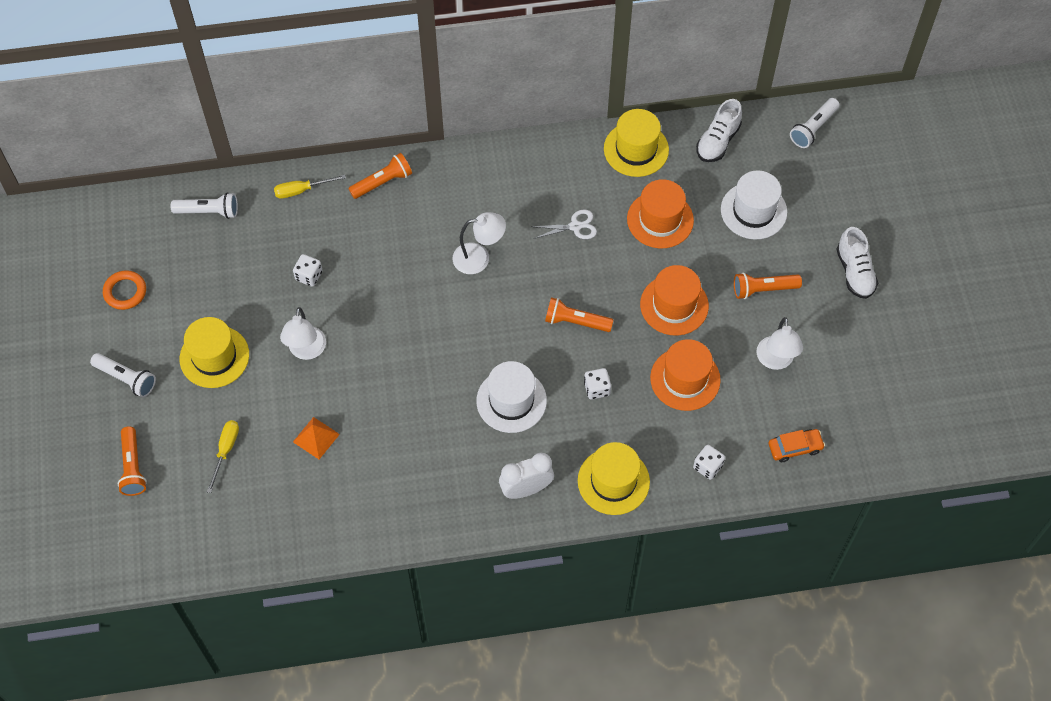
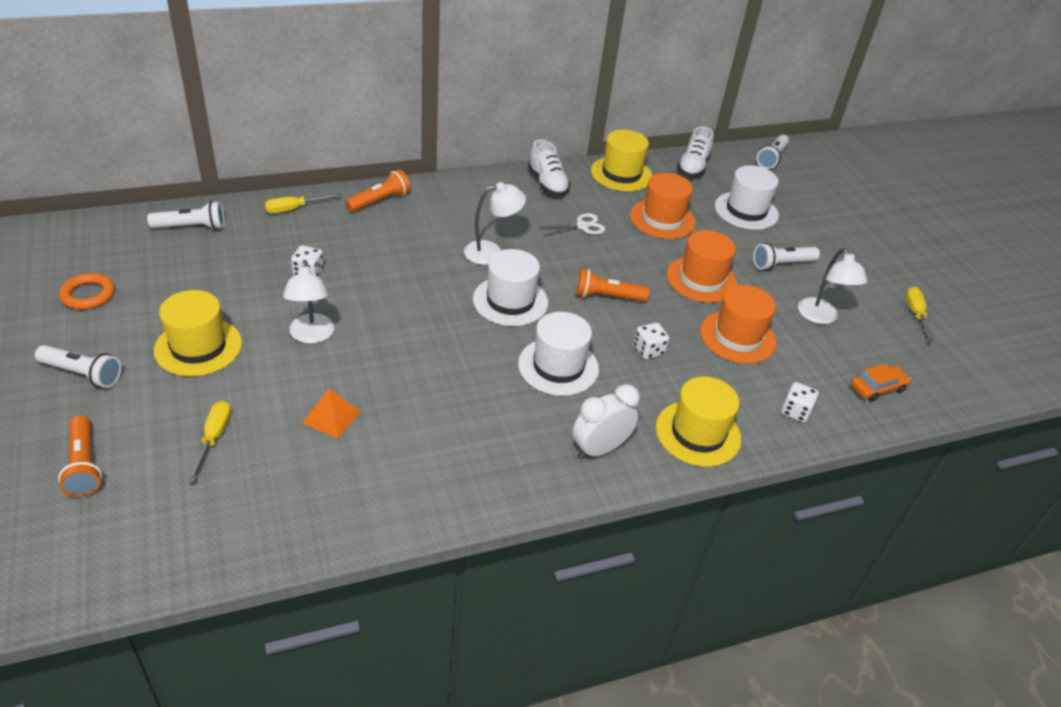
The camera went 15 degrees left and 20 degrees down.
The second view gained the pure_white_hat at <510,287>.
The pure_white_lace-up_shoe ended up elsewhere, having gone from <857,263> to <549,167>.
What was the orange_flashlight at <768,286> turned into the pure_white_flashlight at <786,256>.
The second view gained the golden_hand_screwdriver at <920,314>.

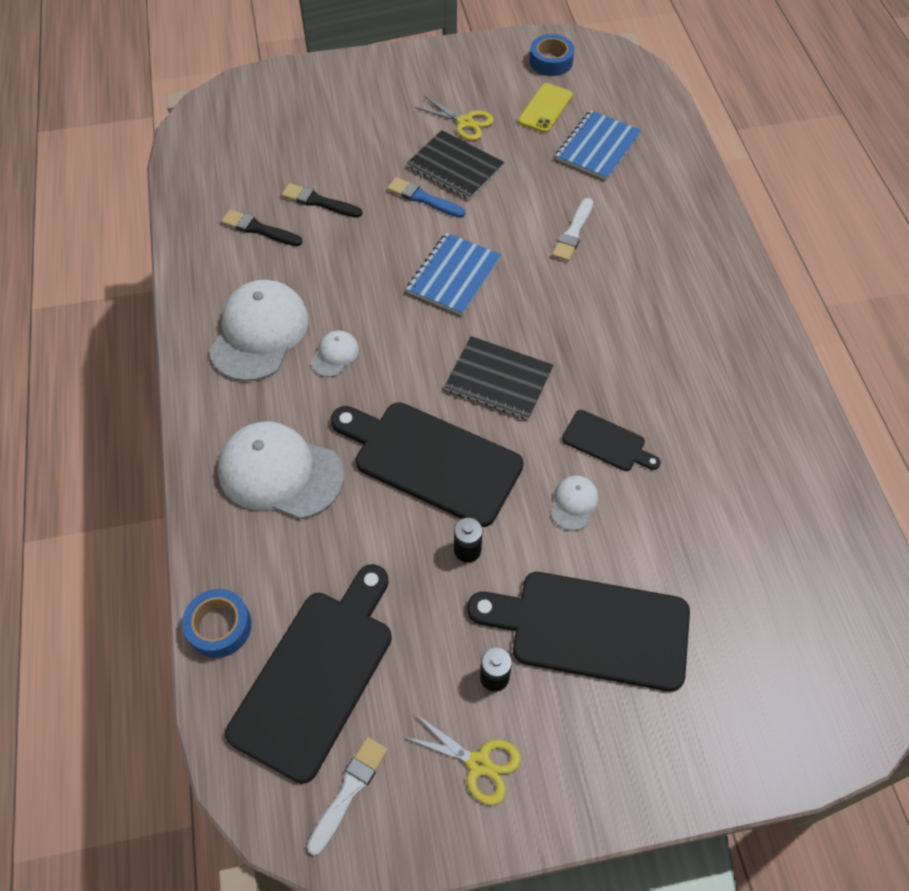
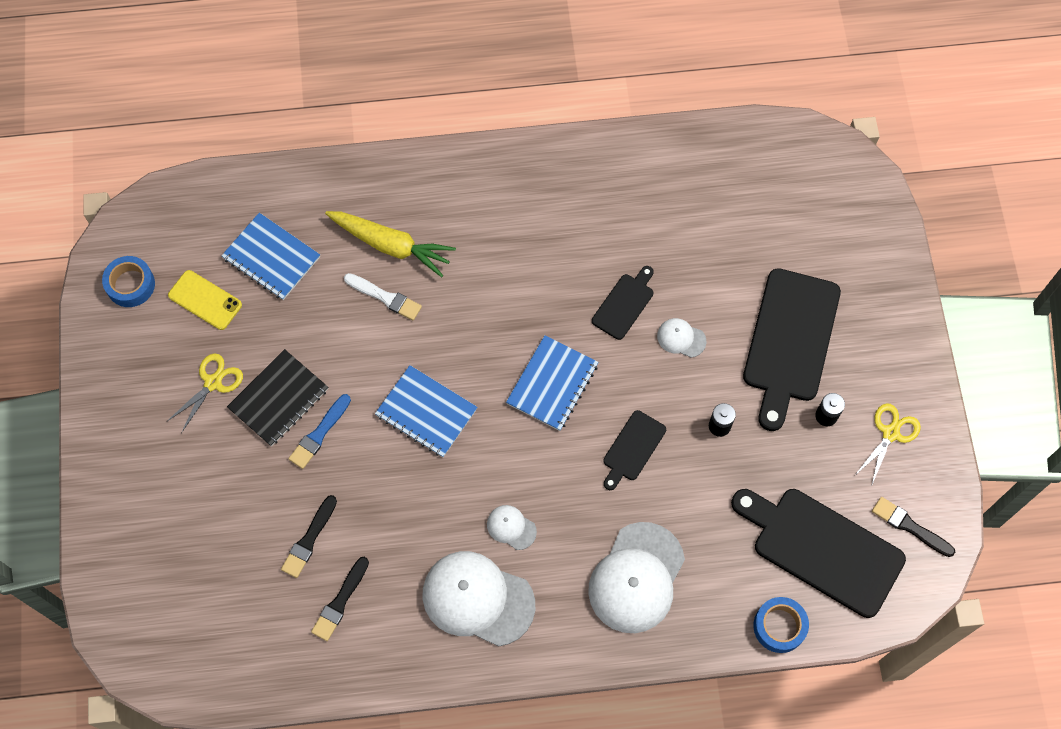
The camera went 85 degrees left and 10 degrees up.
The second view gained the golden_toy_carrot at <390,244>.
What was the jet-black_notebook at <498,378> turned into the blue_notebook at <552,383>.
The size of the jet-black_bread_board at <427,464> changed by a factor of 0.50.
What was the pure_white_paint_brush at <347,796> turned into the jet-black_paint_brush at <913,527>.

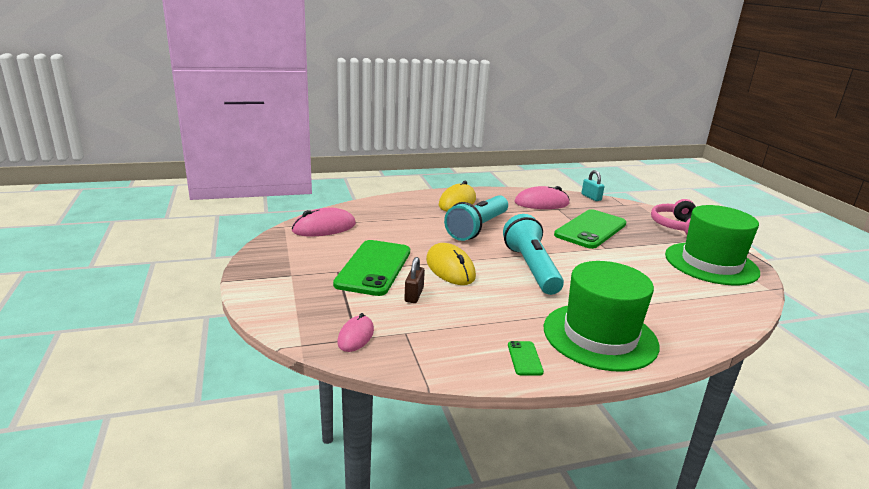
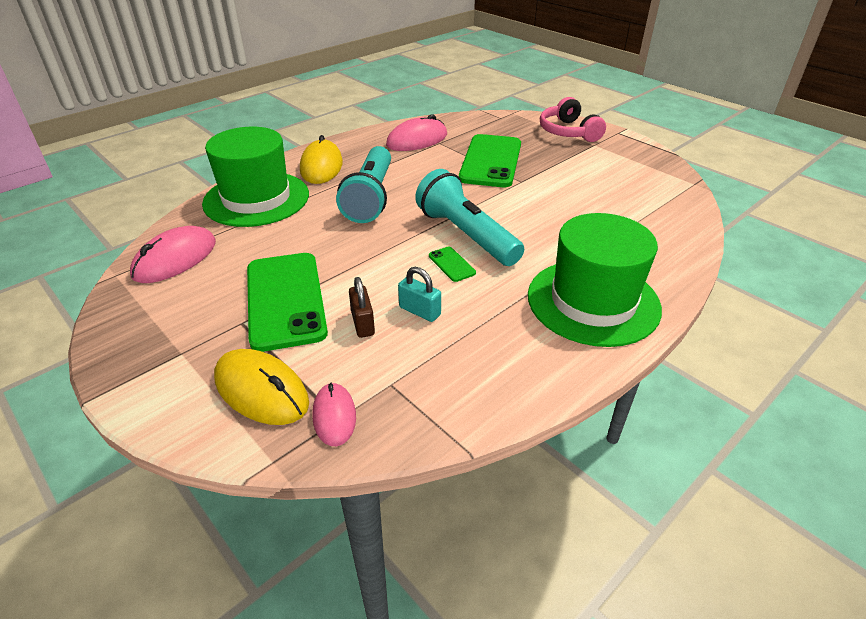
The camera went 25 degrees left and 15 degrees up.
The green_hat ended up elsewhere, having gone from <712,245> to <255,177>.
The golden_PC_mouse ended up elsewhere, having gone from <451,264> to <261,387>.
The aqua_padlock ended up elsewhere, having gone from <592,185> to <419,294>.
The green_smartphone ended up elsewhere, having gone from <526,358> to <452,264>.

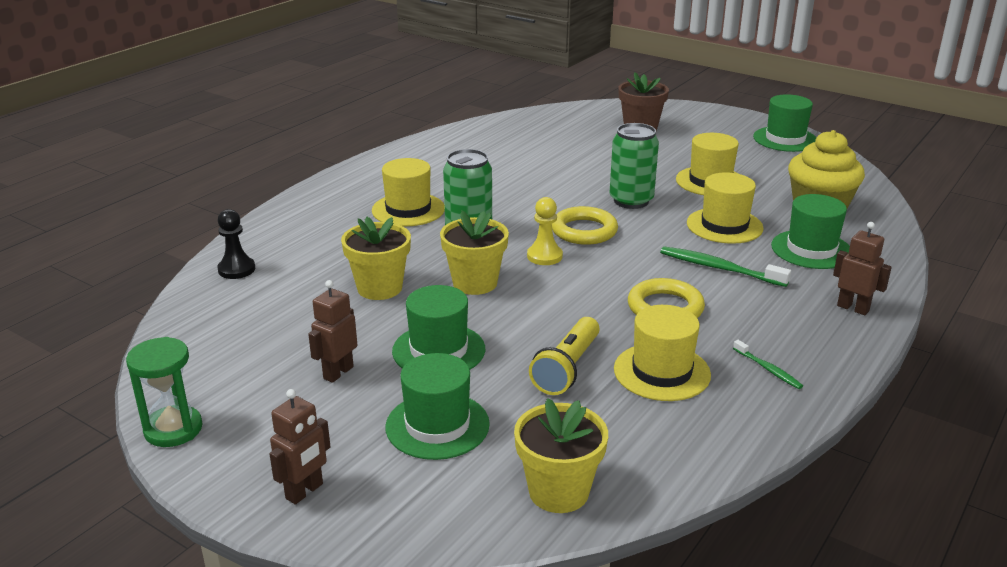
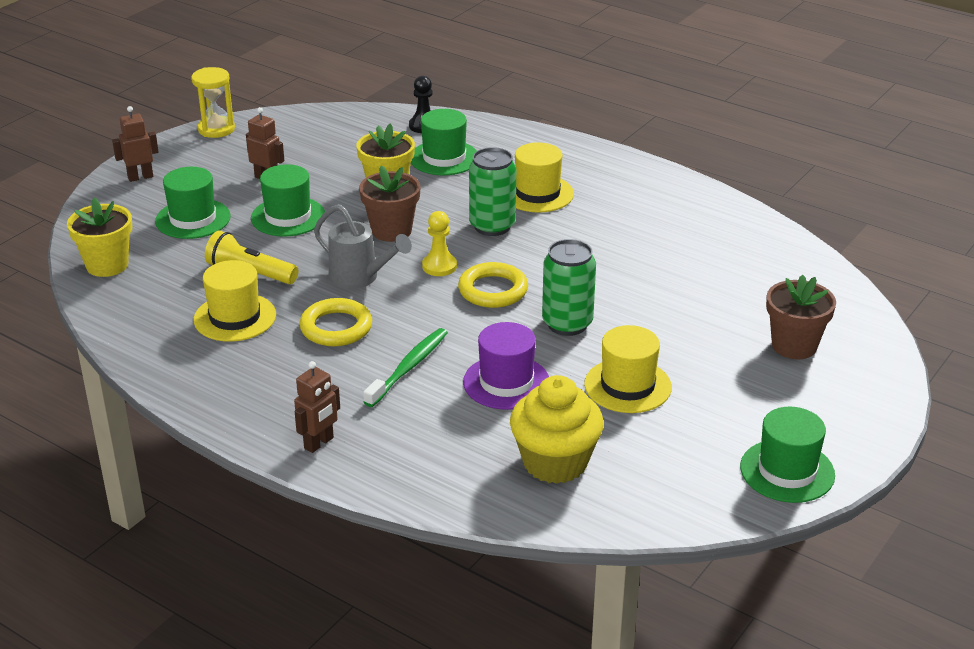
The camera went 90 degrees right and 5 degrees up.
The dark_brown_toy_robot at <300,446> ended up facing another way, 120 degrees clockwise from before.
What was the green_sandglass at <164,392> turned into the golden_sandglass at <213,102>.
The second view gained the gray_watering_pot at <363,246>.
What was the golden_plant_pot at <474,252> turned into the dark_brown_plant_pot at <390,203>.
The green_hat ended up elsewhere, having gone from <810,231> to <444,142>.
What was the golden_hat at <725,208> turned into the purple_hat at <506,366>.
The second view lost the green_dental_brush at <768,364>.

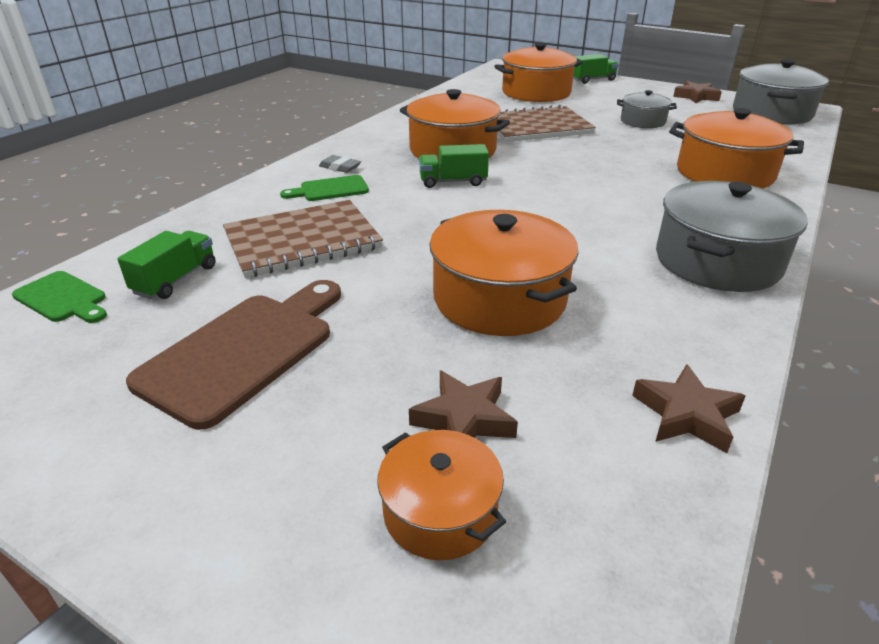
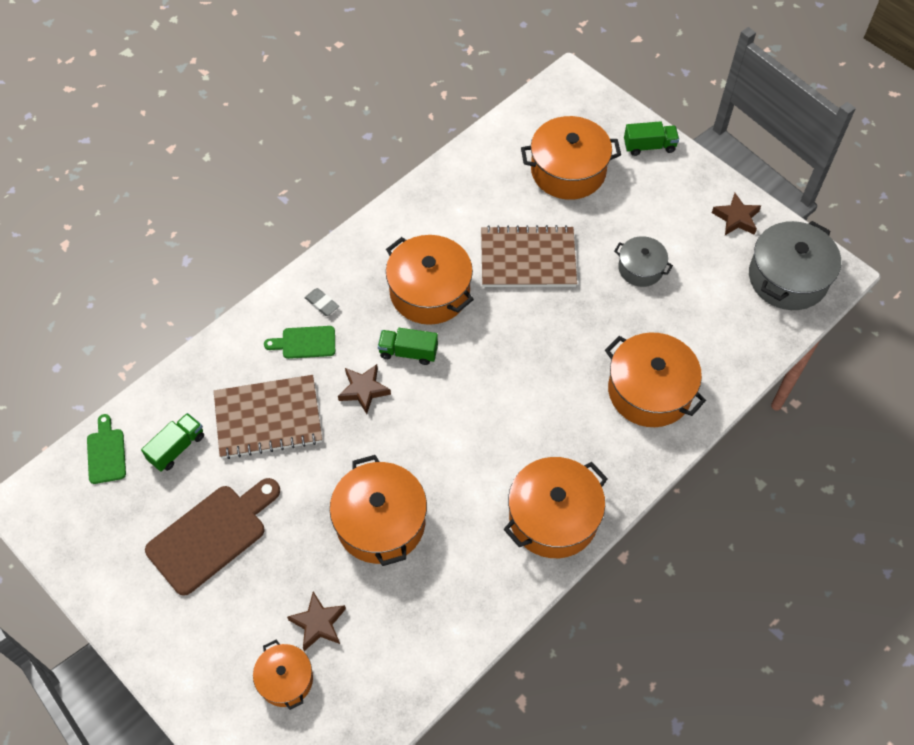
The camera went 15 degrees right and 25 degrees up.
The green_bread_board at <59,297> ended up facing another way, 150 degrees counterclockwise from before.
The dark_brown_star ended up elsewhere, having gone from <688,408> to <364,389>.
What was the gray_cooking_pot at <732,236> turned into the orange_cooking_pot at <556,507>.

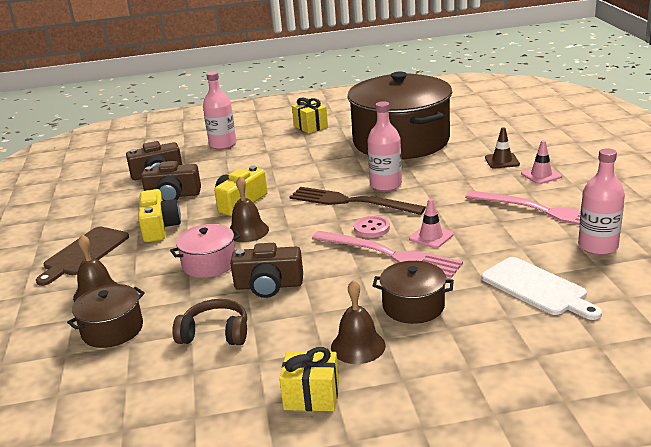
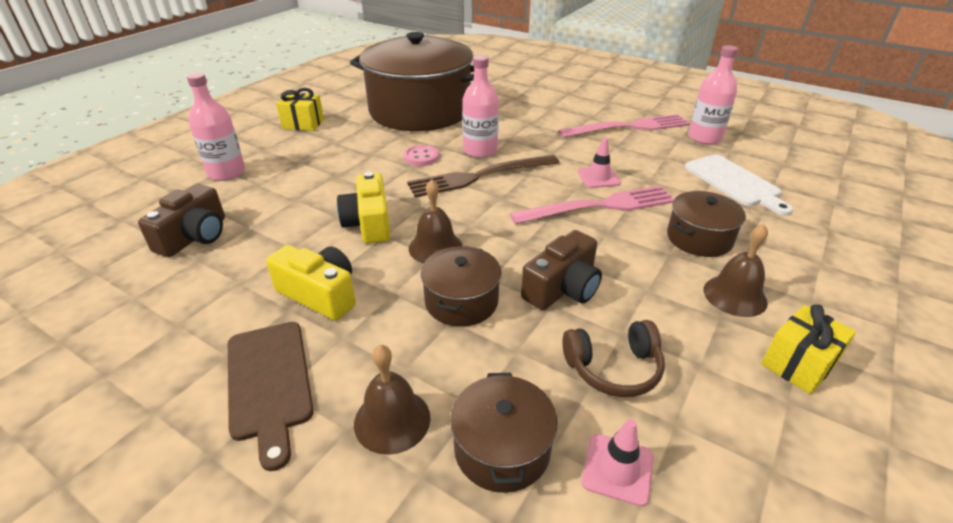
The camera went 50 degrees left and 10 degrees up.
The rosy_sewing_button ended up elsewhere, having gone from <372,227> to <421,155>.
What was the rosy_cooking_pot at <205,251> turned into the dark_brown_cooking_pot at <461,286>.
The dark_brown_over-ear_headphones at <209,322> ended up facing another way, 150 degrees counterclockwise from before.
The rosy_safety_cone ended up elsewhere, having gone from <541,162> to <617,463>.
The pure_white_bread_board at <541,288> ended up facing another way, 60 degrees clockwise from before.
The second view lost the dark_brown_compact_camera at <171,181>.
The second view lost the dark_brown_safety_cone at <502,148>.

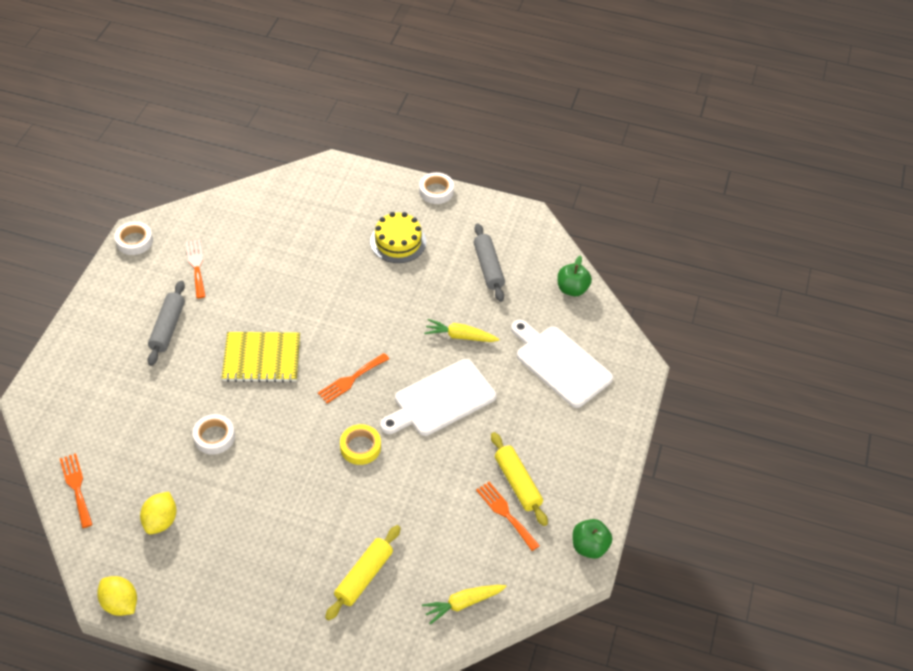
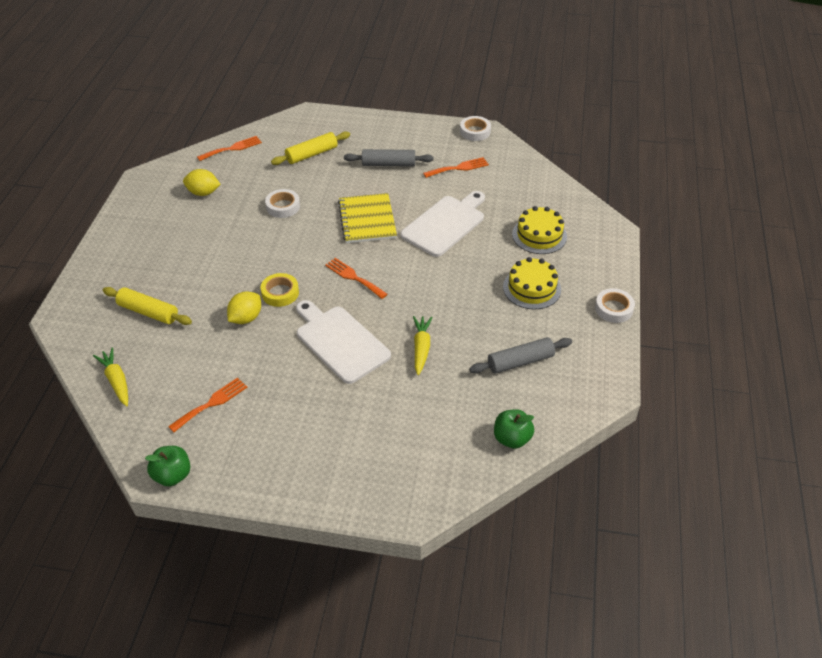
The camera went 85 degrees right and 5 degrees down.
The golden_toy_lemon ended up elsewhere, having gone from <117,596> to <244,307>.
The golden_dough_roller ended up elsewhere, having gone from <519,479> to <310,148>.
The pure_white_bread_board ended up elsewhere, having gone from <562,364> to <442,224>.
The second view gained the golden_cake at <539,230>.

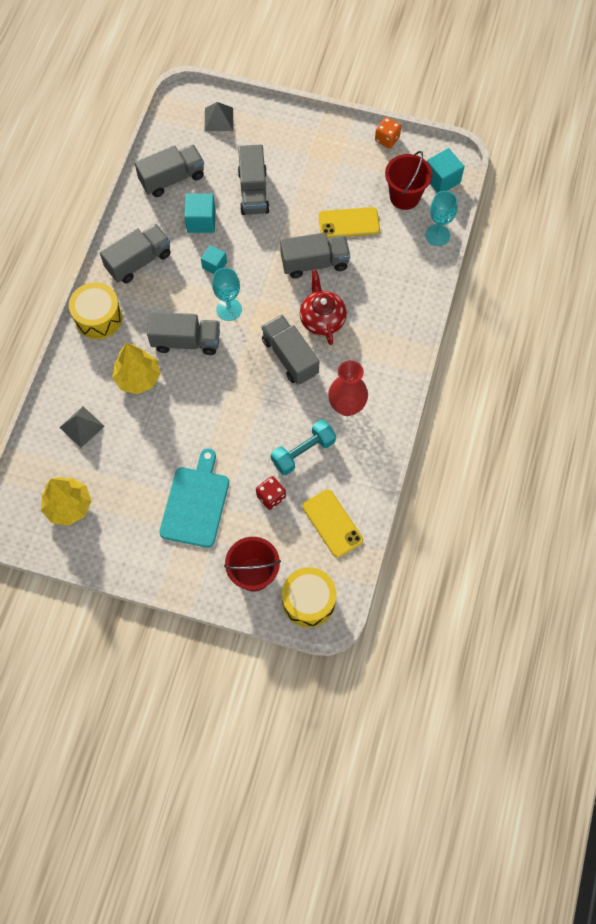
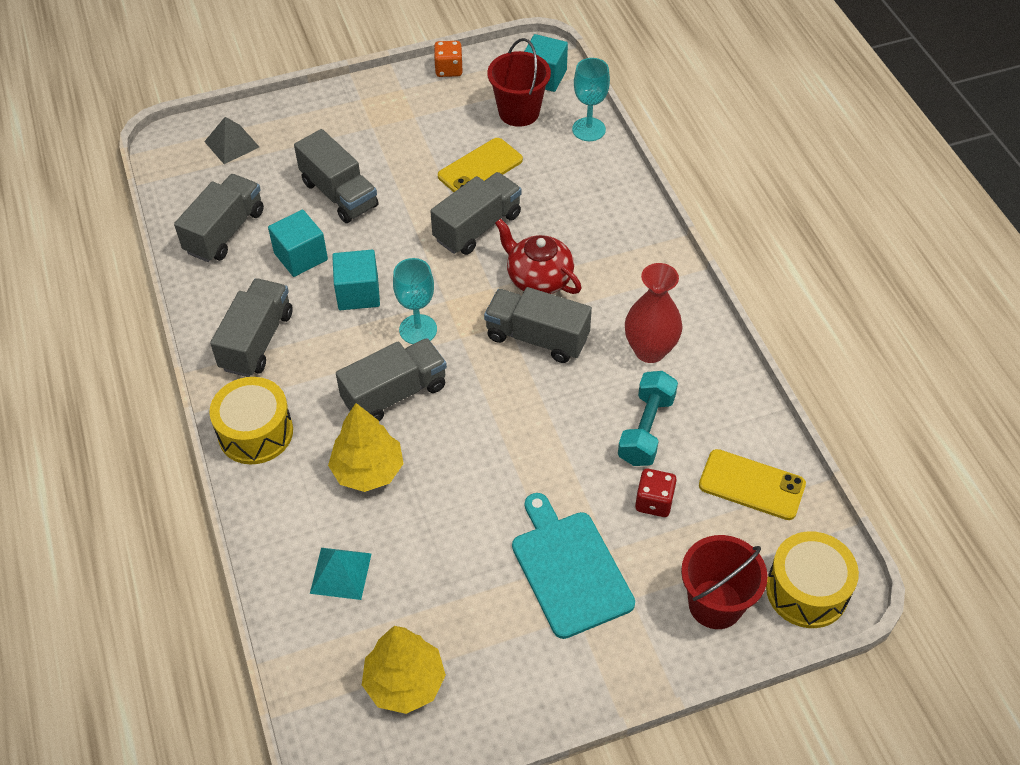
The camera went 35 degrees left and 15 degrees down.
What was the gray_pyramid at <82,427> turned into the aqua_pyramid at <341,574>.
The size of the aqua_solid_cube at <214,259> changed by a factor of 1.52.

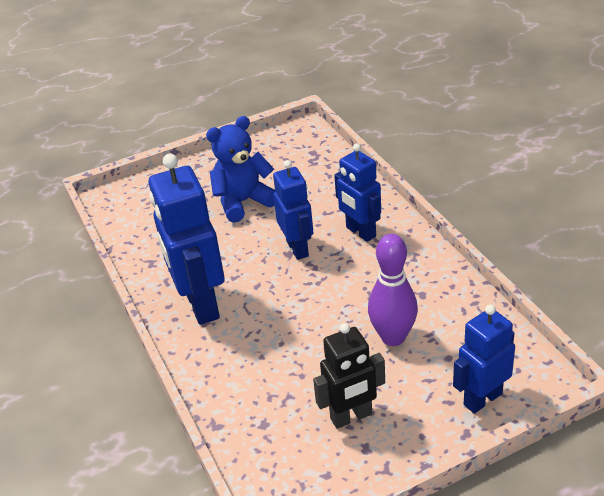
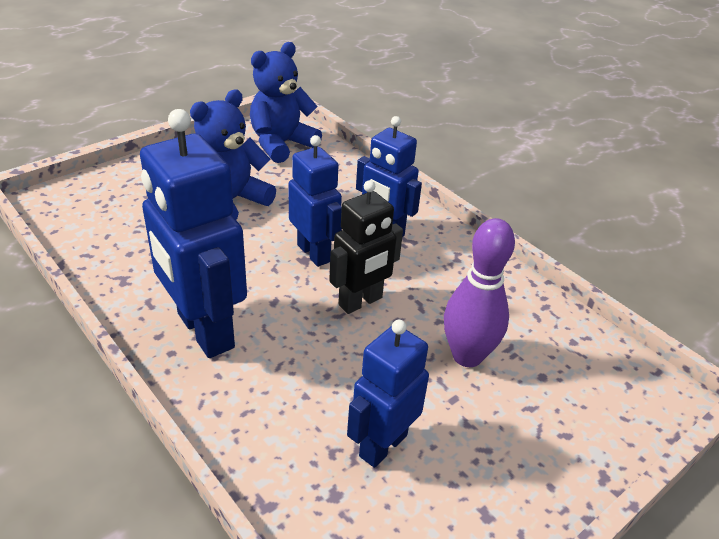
The camera went 20 degrees left and 0 degrees up.
The second view gained the blue_stuffed_bear at <286,102>.
The jet-black_toy_robot ended up elsewhere, having gone from <349,376> to <366,247>.
The blue_toy_robot ended up elsewhere, having gone from <484,359> to <388,394>.

